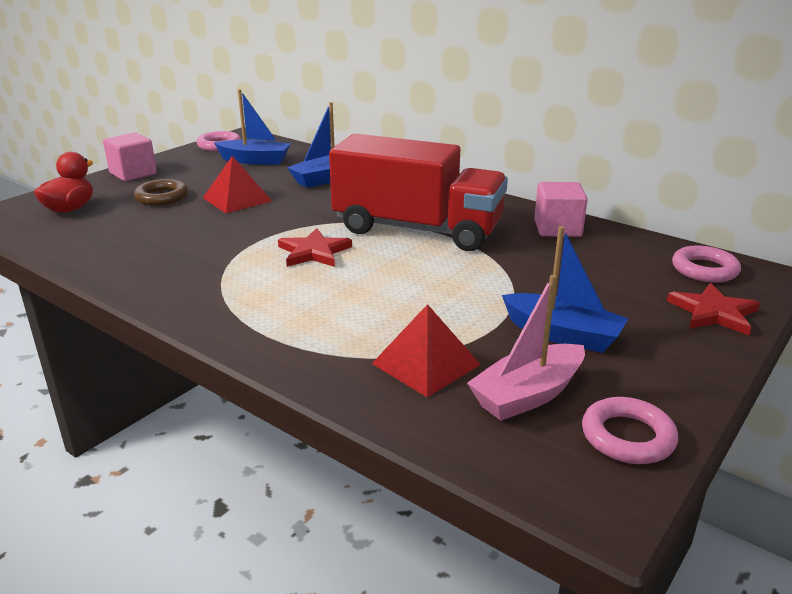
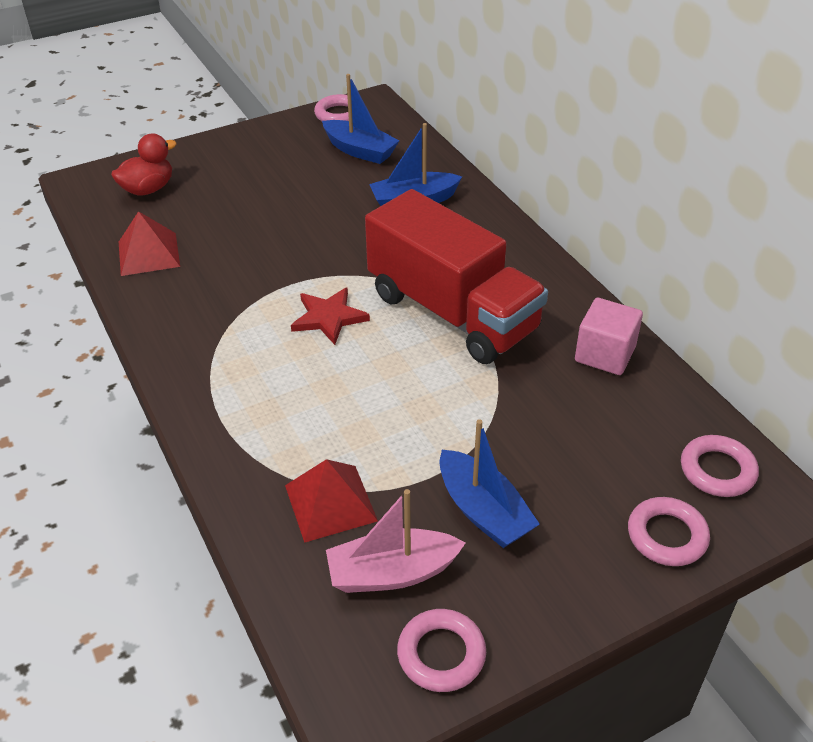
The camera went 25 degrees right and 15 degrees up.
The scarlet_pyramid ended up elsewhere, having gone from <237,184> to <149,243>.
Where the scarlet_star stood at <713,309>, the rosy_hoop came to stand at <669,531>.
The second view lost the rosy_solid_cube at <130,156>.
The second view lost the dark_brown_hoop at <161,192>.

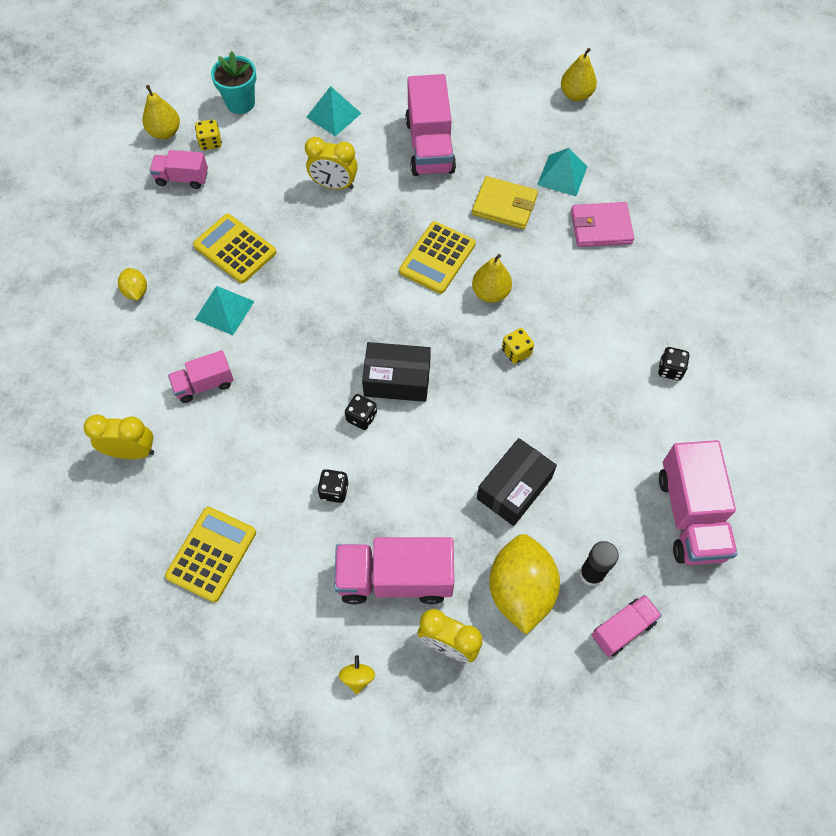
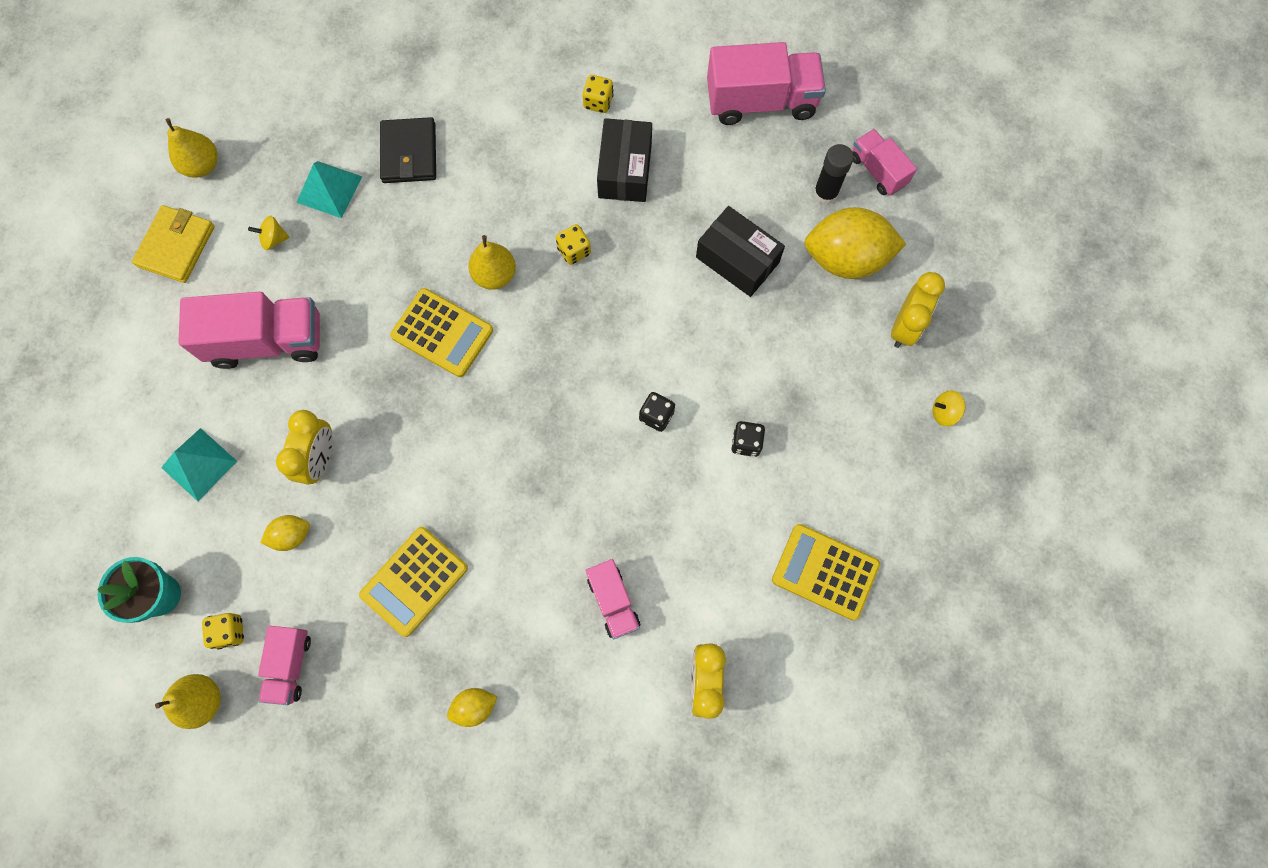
The camera went 90 degrees left and 10 degrees up.
The golden_billfold ended up elsewhere, having gone from <505,202> to <173,244>.
The second view gained the golden_toy_top at <269,233>.
The second view gained the golden_toy_lemon at <285,533>.
What was the rosy_billfold at <602,224> turned into the jet-black_billfold at <408,150>.
What was the jet-black_game_die at <674,364> turned into the golden_game_die at <598,94>.
The jet-black_box ended up elsewhere, having gone from <396,372> to <624,160>.
The second view lost the aqua_pyramid at <225,310>.
The second view lost the rosy_lorry at <394,571>.

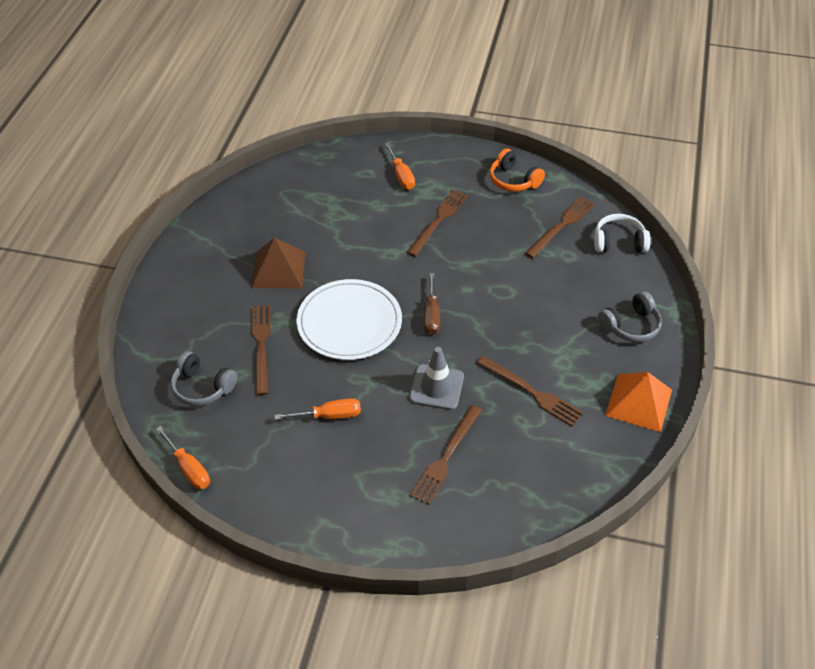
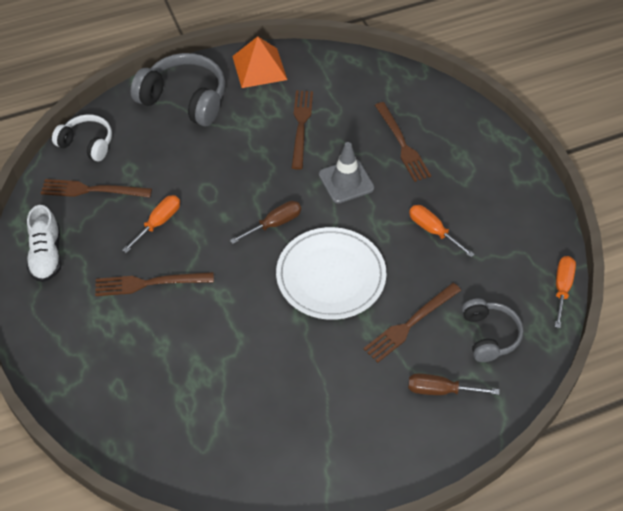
The camera went 125 degrees left and 5 degrees up.
Where the orange_over-ear_headphones stood at <517,170>, the pure_white_lace-up_shoe came to stand at <44,243>.
The pure_white_over-ear_headphones at <622,233> ended up facing another way, 150 degrees clockwise from before.
The orange_hand_screwdriver ended up elsewhere, having gone from <400,166> to <151,224>.
The size of the gray_over-ear_headphones at <630,316> changed by a factor of 1.65.
The dark_brown_dinner_fork at <446,455> ended up facing another way, 75 degrees clockwise from before.
The second view gained the dark_brown_hand_screwdriver at <453,384>.
The second view lost the dark_brown_pyramid at <278,263>.

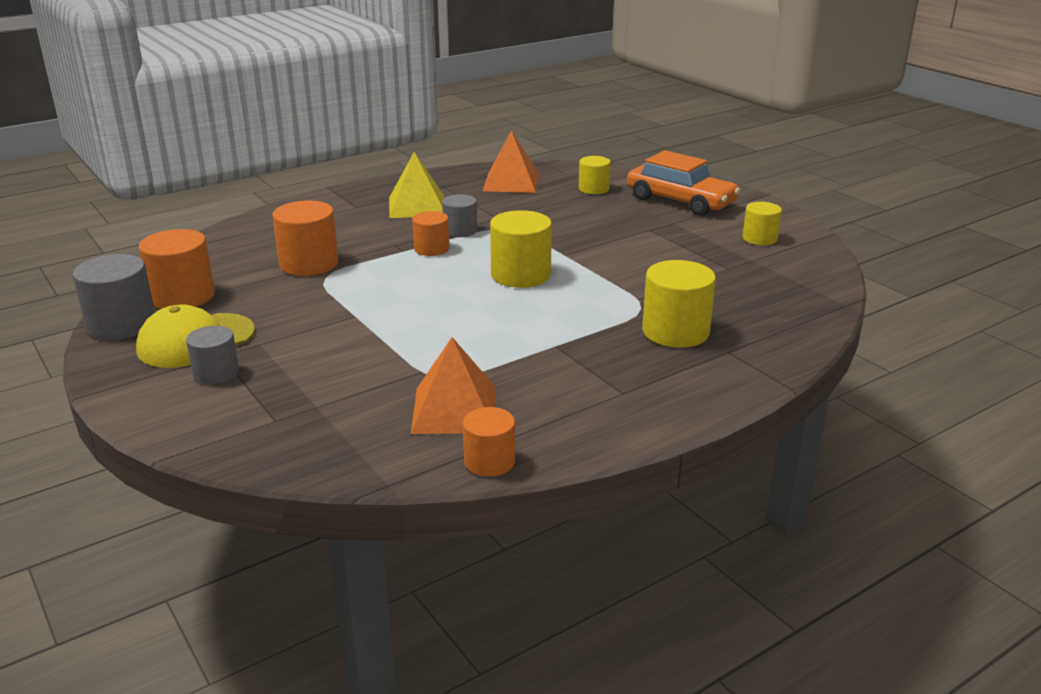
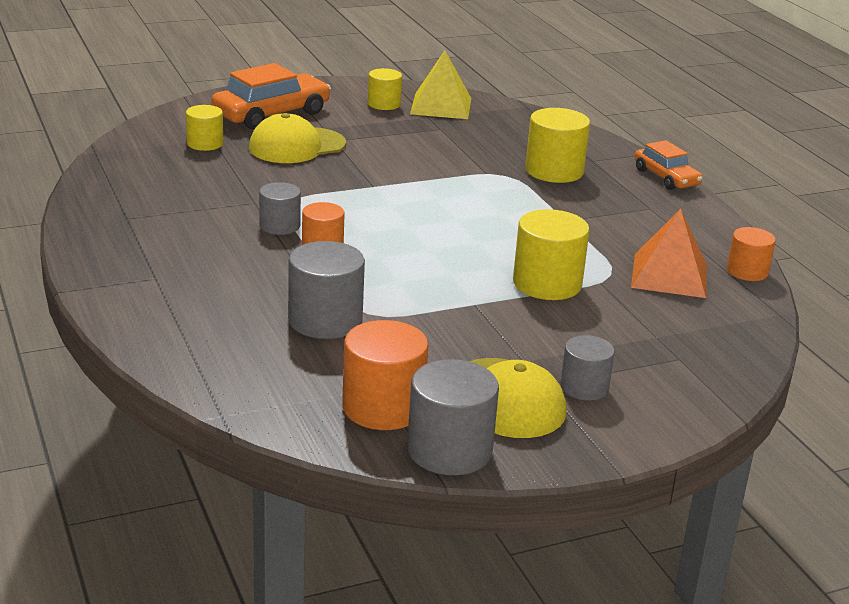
The camera went 80 degrees left and 0 degrees up.
The second view gained the golden_baseball_cap at <297,138>.
What was the orange_cylinder at <305,238> turned into the gray_cylinder at <326,290>.
The golden_pyramid ended up elsewhere, having gone from <416,185> to <440,85>.
The golden_cylinder ended up elsewhere, having gone from <521,249> to <551,254>.
The second view gained the orange_toy_car at <669,165>.
The second view lost the orange_pyramid at <511,161>.

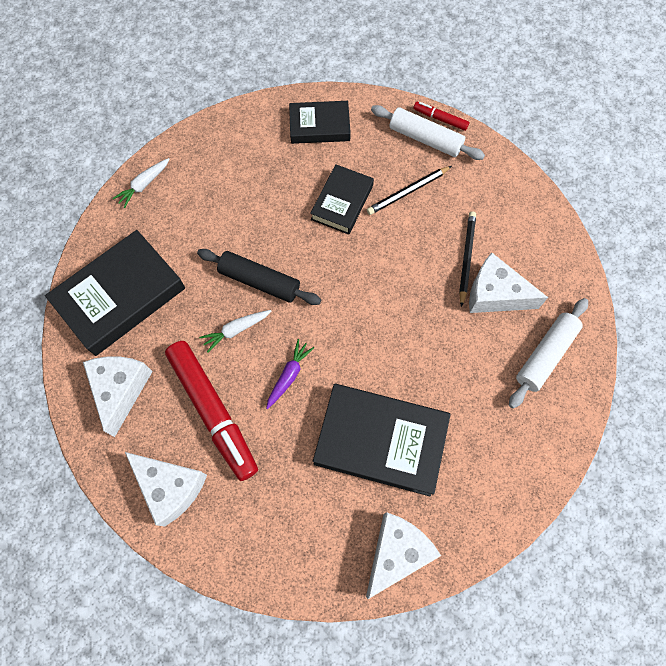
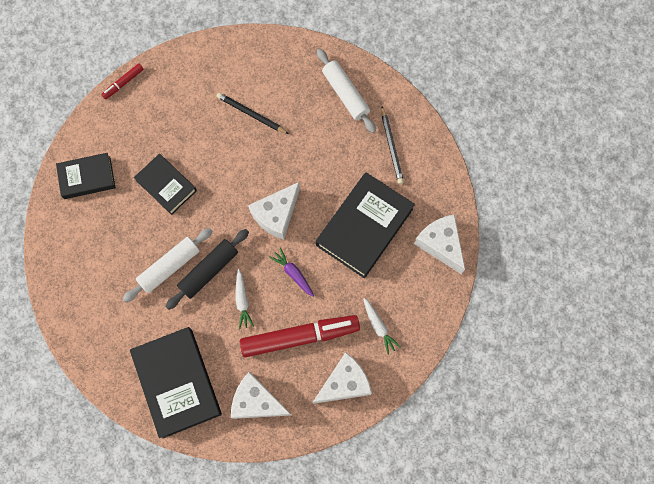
The camera went 70 degrees left and 5 degrees up.
The jet-black_hardcover at <320,122> ended up facing another way, 60 degrees clockwise from before.
The pure_white_dough_roller ended up elsewhere, having gone from <428,132> to <167,265>.
The pure_white_piece_of_cheese ended up elsewhere, having gone from <508,282> to <274,211>.
The pure_white_toy_carrot ended up elsewhere, having gone from <141,183> to <382,326>.
The jet-black_pencil ended up elsewhere, having gone from <409,190> to <392,145>.

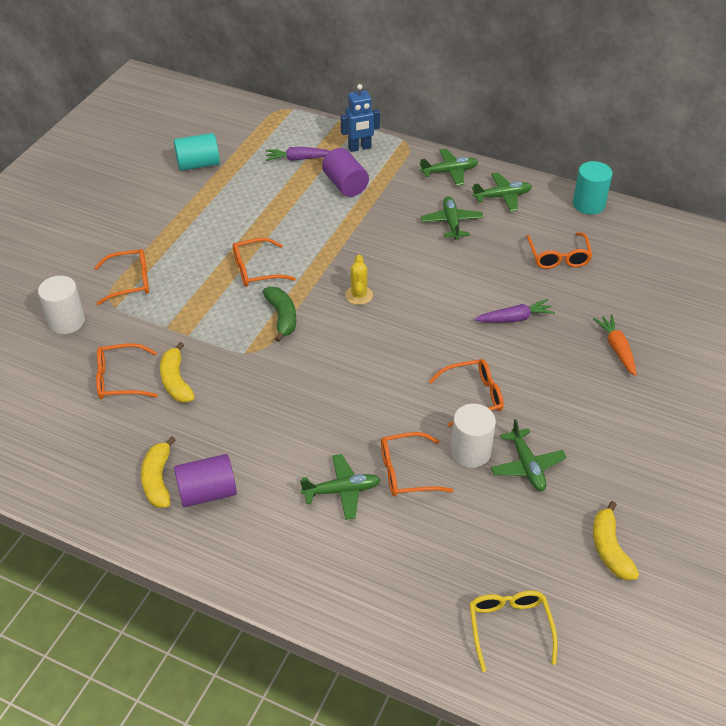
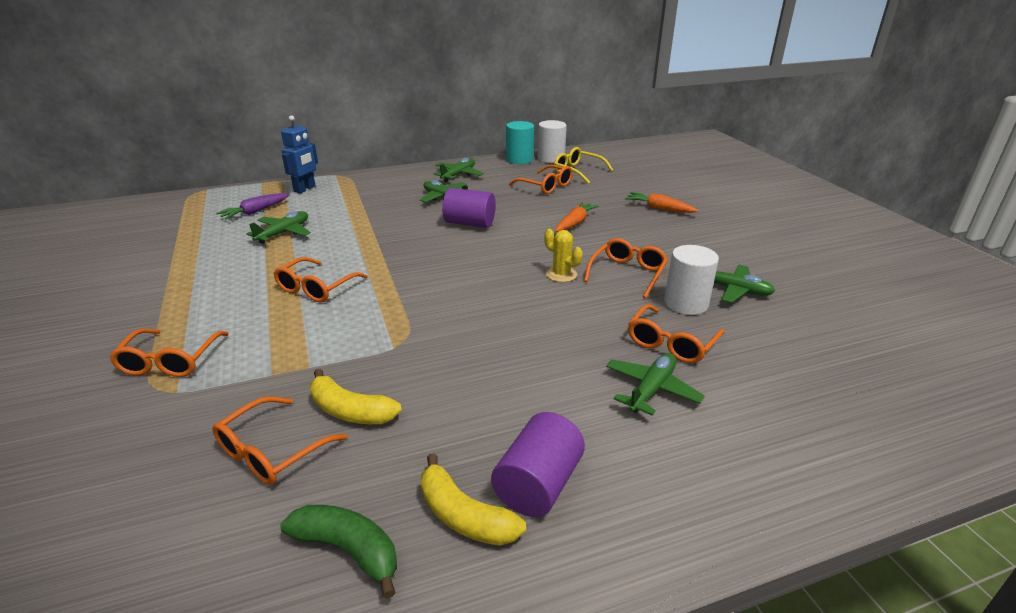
The camera went 45 degrees left and 15 degrees down.
The orange_spectacles at <121,277> ended up facing another way, 150 degrees clockwise from before.
The green_plane ended up elsewhere, having gone from <448,167> to <278,227>.
The green_toy_banana ended up elsewhere, having gone from <279,314> to <338,552>.
The purple_cylinder ended up elsewhere, having gone from <345,172> to <469,208>.
The pure_white_cylinder ended up elsewhere, having gone from <61,305> to <552,141>.
The golden_cactus ended up elsewhere, having gone from <359,280> to <563,255>.
The golden_spectacles ended up elsewhere, having gone from <513,631> to <583,165>.
What was the purple_toy_carrot at <514,311> turned into the orange_toy_carrot at <577,217>.
The second view lost the aqua_cylinder at <197,152>.
The second view lost the golden_toy_banana at <616,540>.

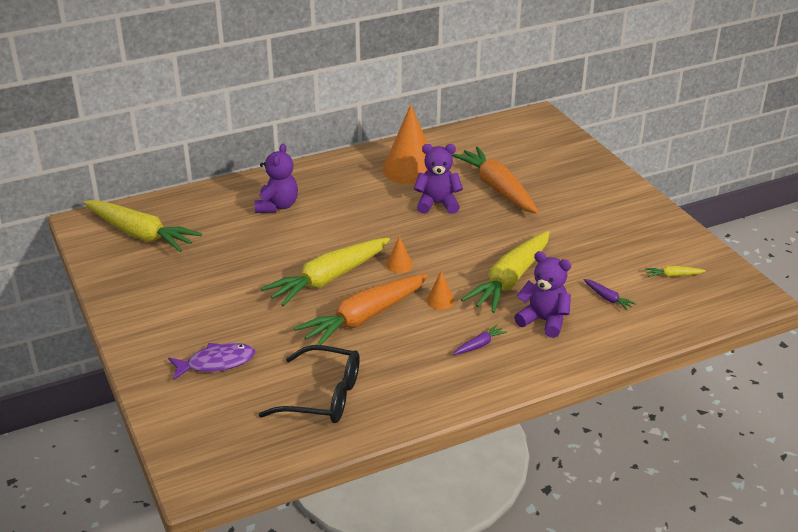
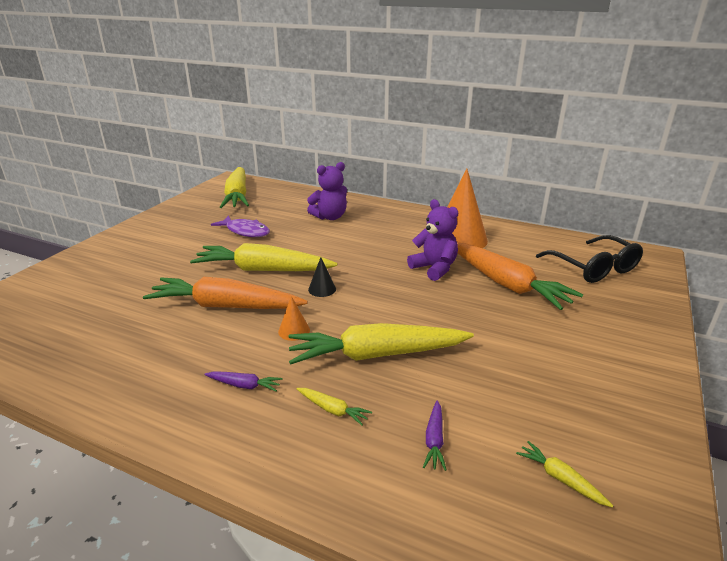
The camera went 50 degrees right and 5 degrees down.
The purple_fish_figure ended up elsewhere, having gone from <211,361> to <240,226>.
Where the purple_stuffed_bear stood at <542,294>, the golden_toy_carrot came to stand at <334,407>.
What was the orange_solid_cone at <399,254> turned into the jet-black_solid_cone at <322,277>.
The orange_toy_carrot at <495,180> ended up facing another way, 120 degrees clockwise from before.
The jet-black_spectacles ended up elsewhere, having gone from <309,384> to <589,259>.

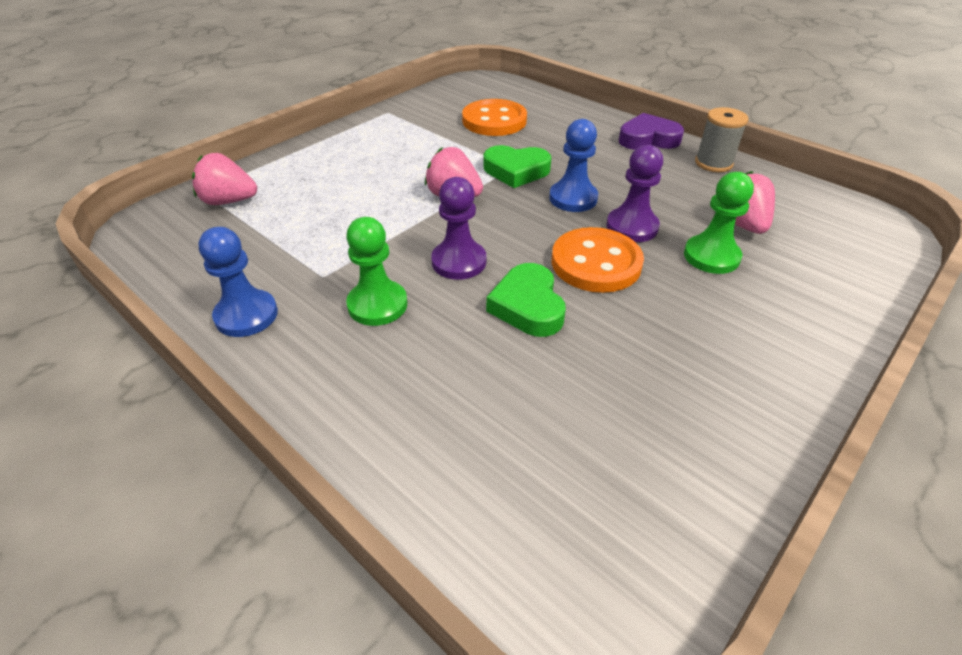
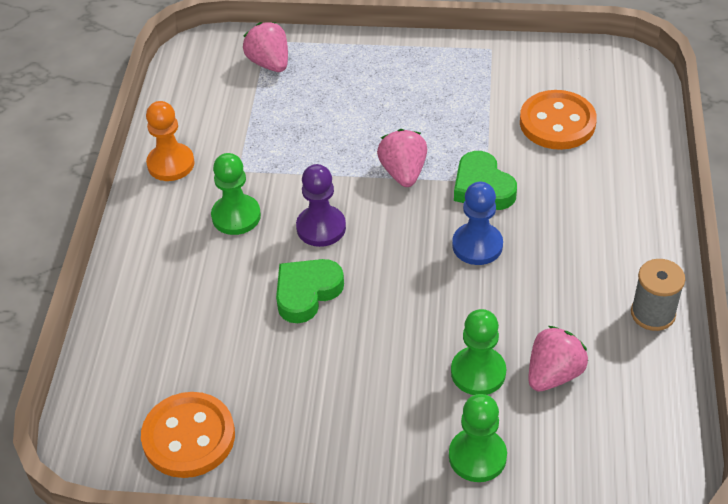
The camera went 55 degrees right and 5 degrees up.
The orange_sewing_button ended up elsewhere, having gone from <598,260> to <188,435>.
What was the blue_pawn at <238,282> turned into the orange_pawn at <170,141>.
The second view gained the green_pawn at <478,438>.
The second view lost the purple_pawn at <634,193>.
The second view lost the purple_love_heart at <651,131>.

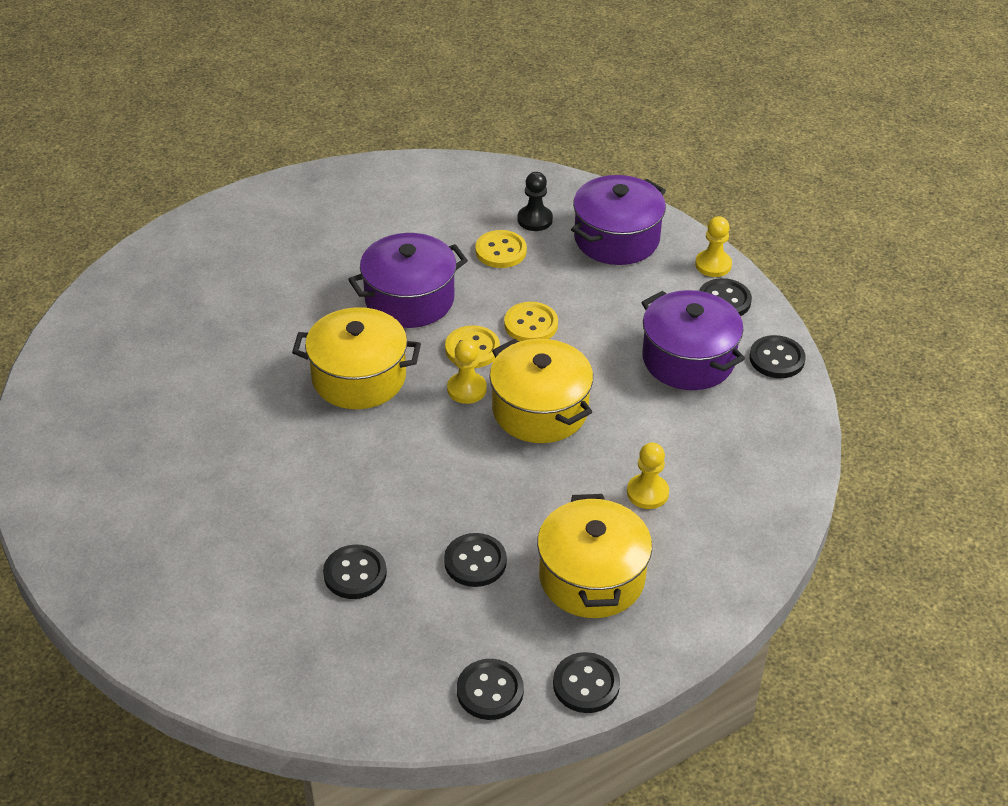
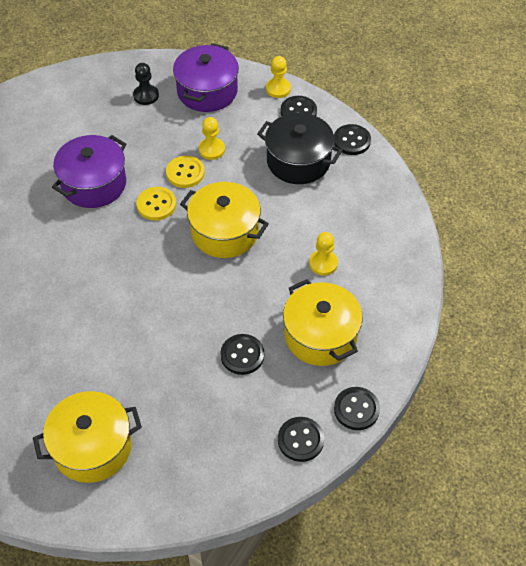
The camera went 25 degrees left and 10 degrees up.
The golden_cooking_pot ended up elsewhere, having gone from <356,358> to <87,437>.
The golden_pawn ended up elsewhere, having gone from <467,372> to <212,138>.
What was the purple_cooking_pot at <693,340> turned into the jet-black_cooking_pot at <300,148>.
The second view lost the jet-black_sewing_button at <355,571>.
The second view lost the golden_sewing_button at <501,249>.

